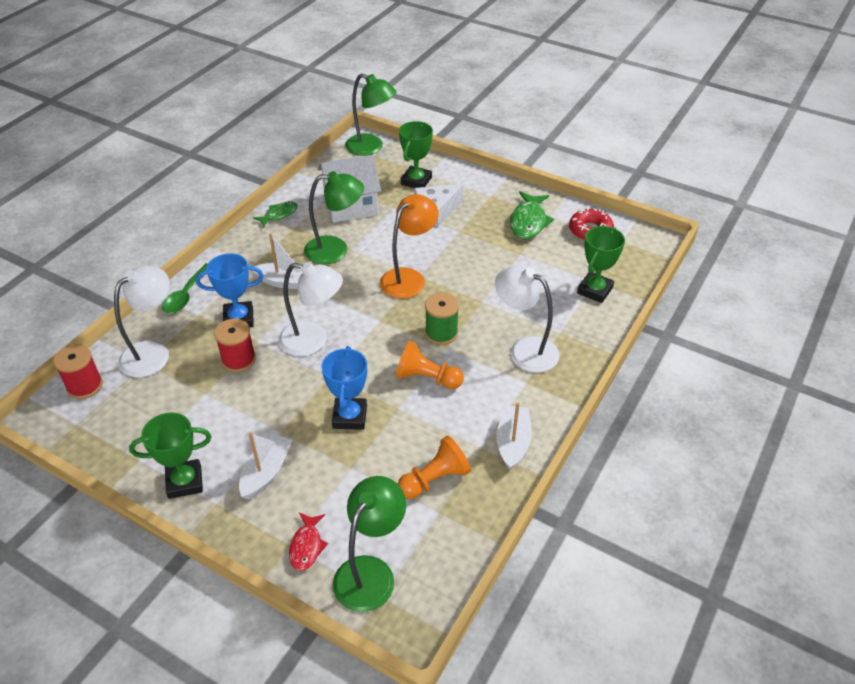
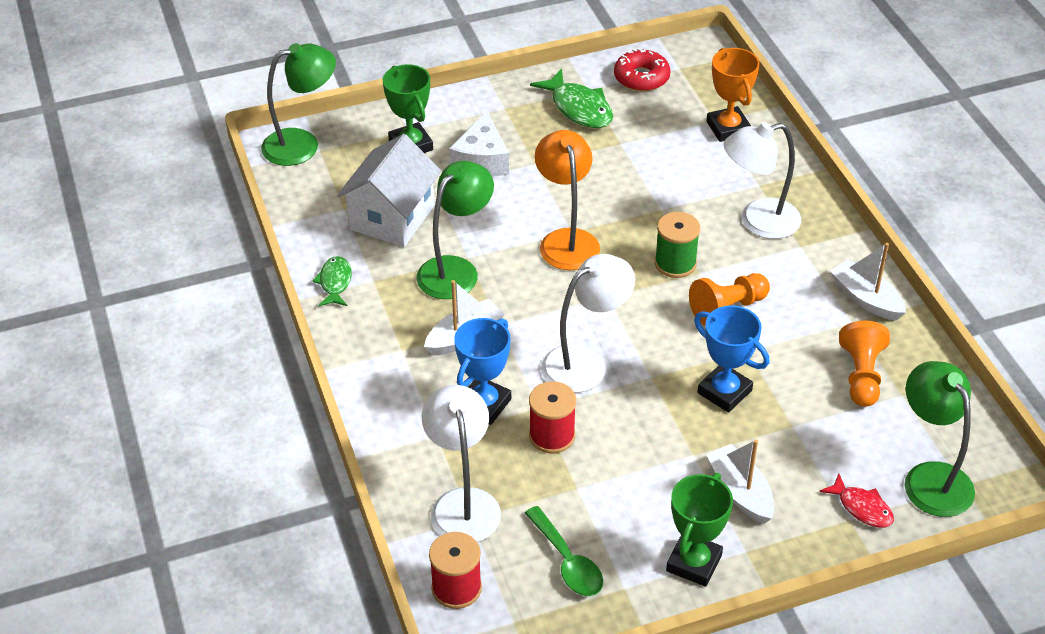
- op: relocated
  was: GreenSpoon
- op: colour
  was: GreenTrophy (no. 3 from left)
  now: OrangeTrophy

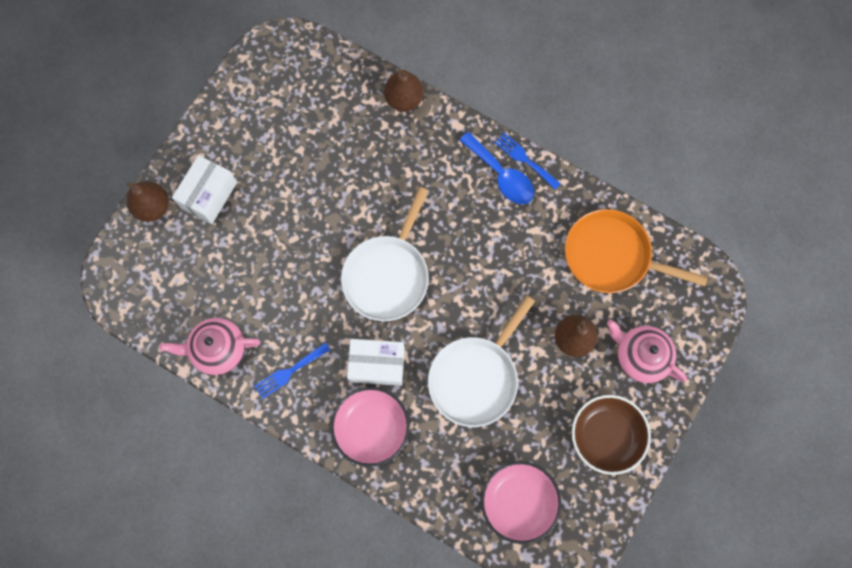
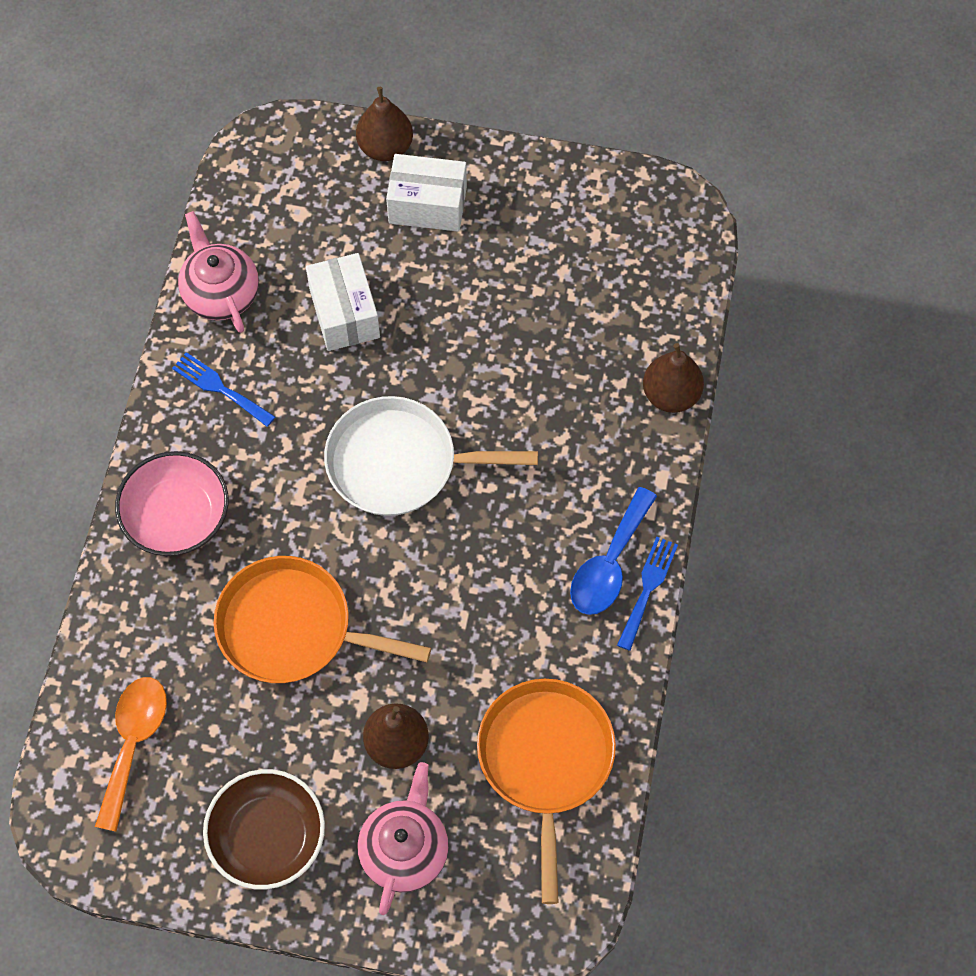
- op: relocated
  was: WhiteBox (no. 2 from left in the first image)
  now: WhiteBox (no. 1 from left)
- op: exchanged
  was: PinkBowl (no. 2 from left)
  now: OrangeSpoon
- op: colour
  was: WhitePan (no. 2 from left)
  now: OrangePan (no. 1 from left)

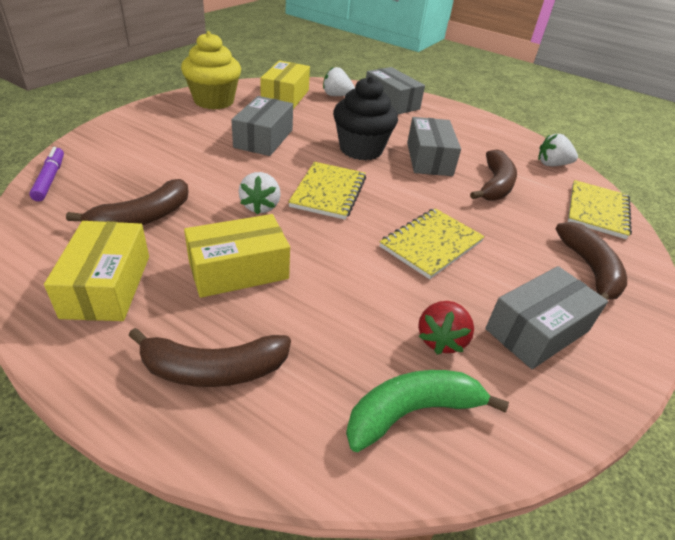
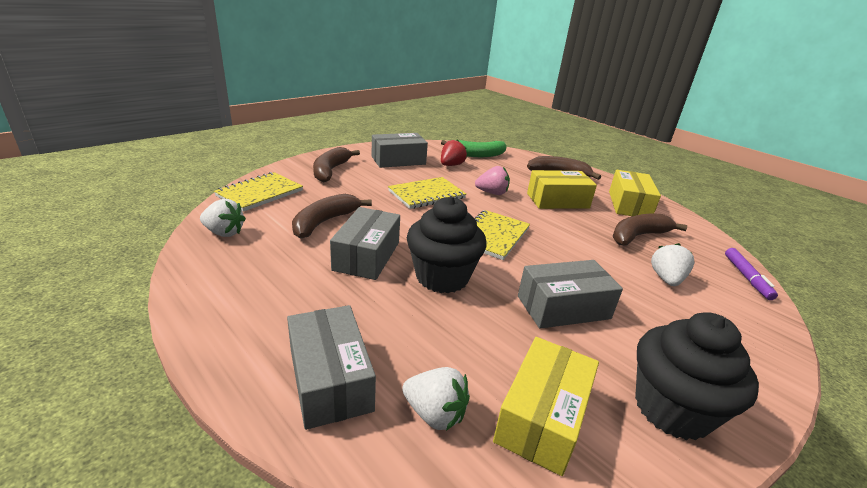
- op: appeared
  now: PinkStrawberry
- op: relocated
  was: WhiteStrawberry (no. 1 from left in the first image)
  now: WhiteStrawberry (no. 3 from left)
- op: colour
  was: YellowCupcake
  now: BlackCupcake (no. 2 from left)
- op: spun
  was: GreyBox (no. 1 from left in the first image)
  clockwise: 45

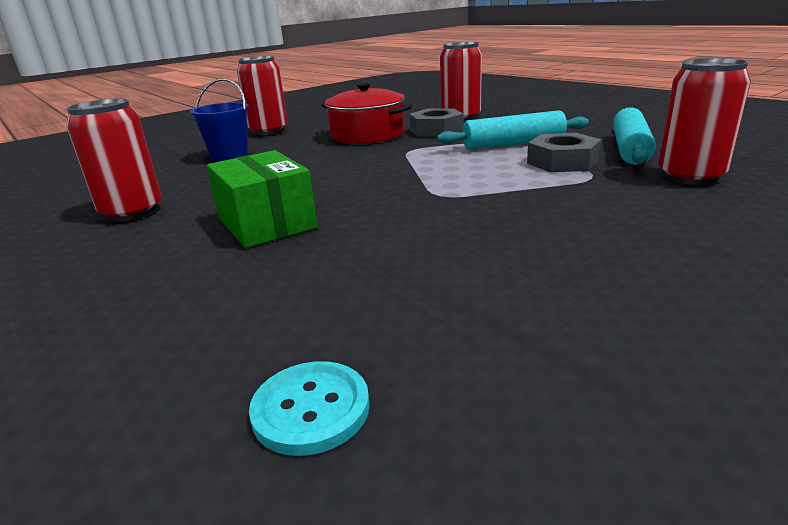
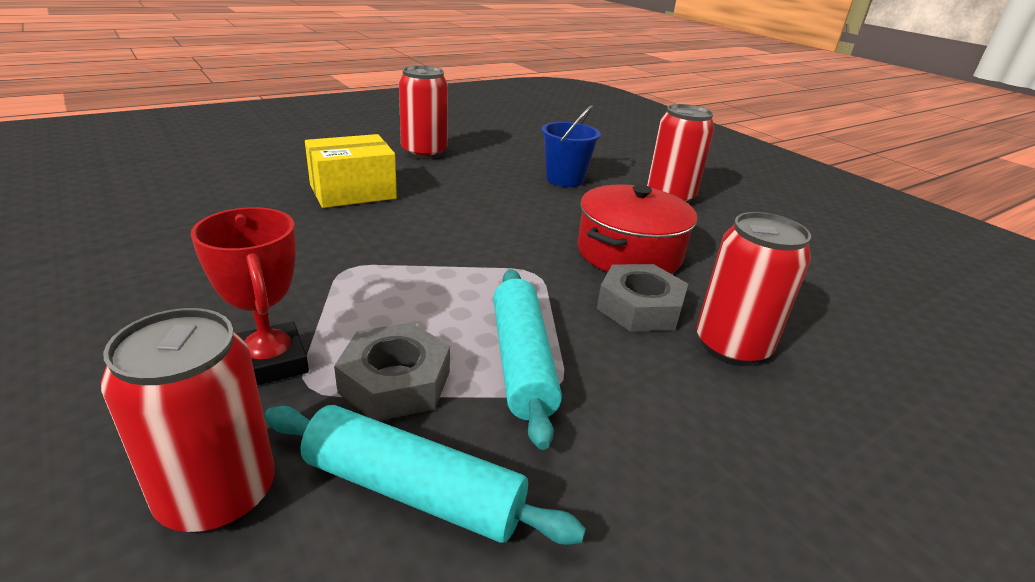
- op: missing
  was: TurquoiseButton
- op: appeared
  now: RedTrophy
- op: colour
  was: GreenBox
  now: YellowBox

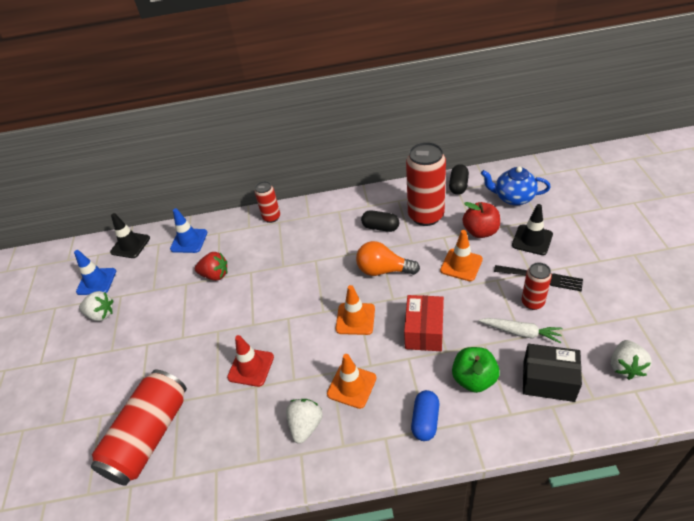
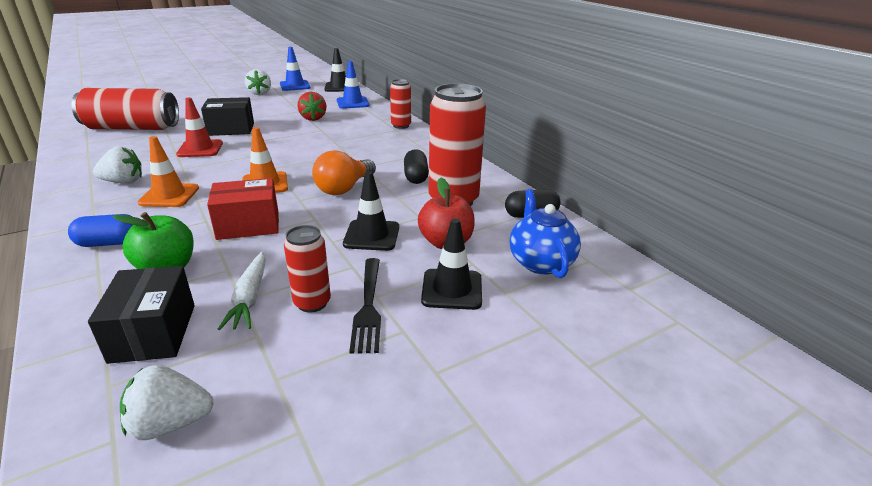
- op: appeared
  now: BlackBox (no. 2 from left)
- op: colour
  was: OrangeTrafficCone (no. 3 from left)
  now: BlackTrafficCone (no. 2 from left)
- op: spun
  was: OrangeLightBulb
  clockwise: -135

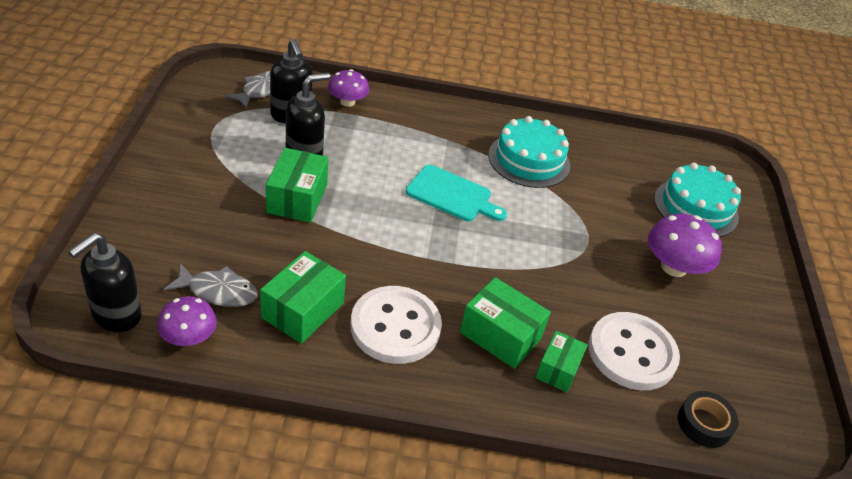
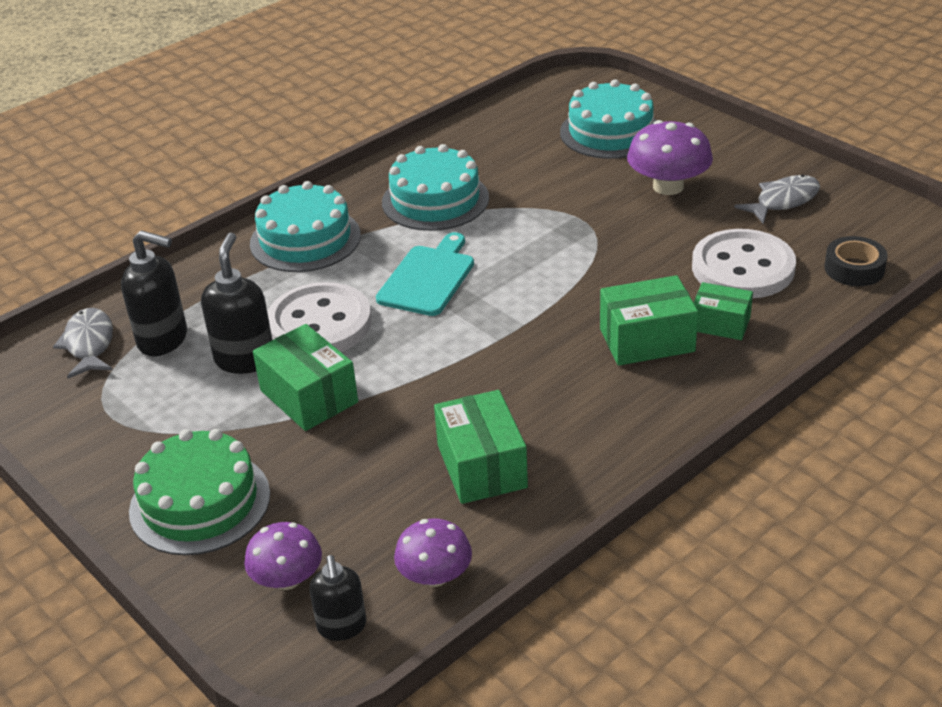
- op: appeared
  now: GreenCake
- op: appeared
  now: TurquoiseCake (no. 1 from left)
- op: relocated
  was: GreyFish (no. 1 from left in the first image)
  now: GreyFish (no. 2 from left)
- op: relocated
  was: PurpleMushroom (no. 2 from left in the first image)
  now: PurpleMushroom (no. 1 from left)
- op: relocated
  was: WhiteButton (no. 1 from left)
- op: spun
  was: TurquoiseCuttingBoard
  clockwise: -45
- op: spun
  was: GreenBox (no. 4 from left)
  clockwise: -45
- op: size
  was: BlackSoapDispenser (no. 1 from left in the first image)
  ratio: 0.65

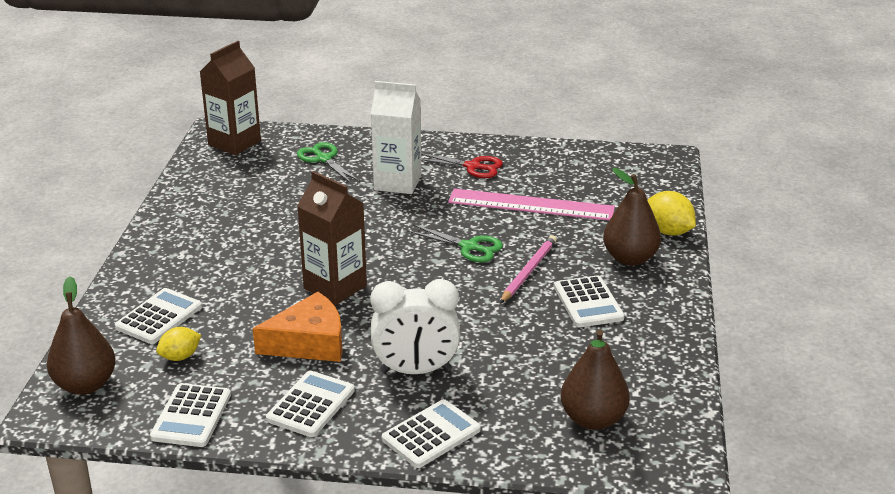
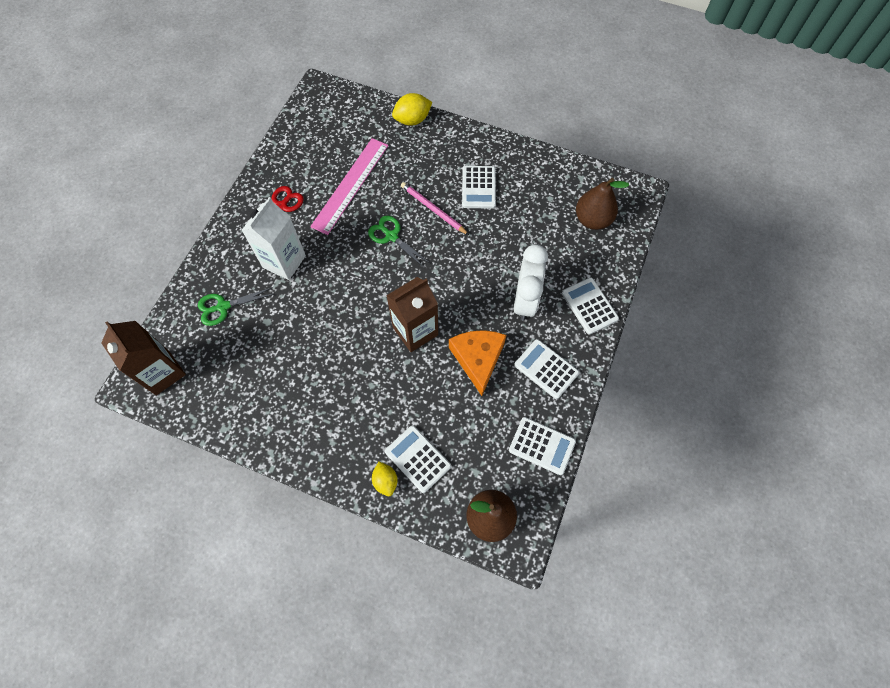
- op: missing
  was: BrownPear (no. 3 from left)
- op: relocated
  was: YellowLemon (no. 1 from left)
- op: spun
  was: GreenScissors (no. 2 from left)
  clockwise: -90
- op: spun
  was: WhiteCalculator (no. 5 from left in the first image)
  clockwise: 90

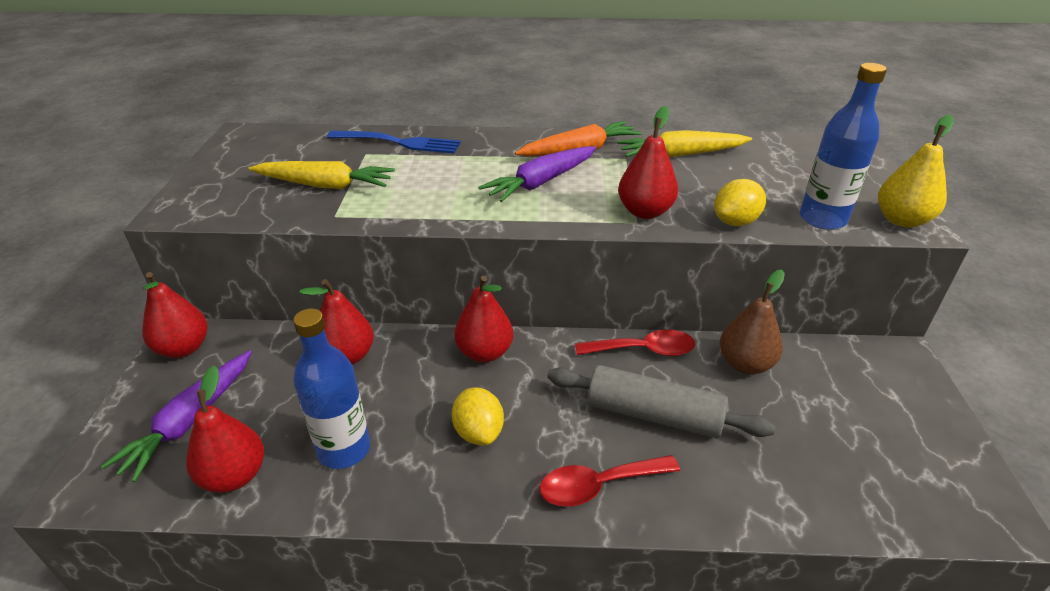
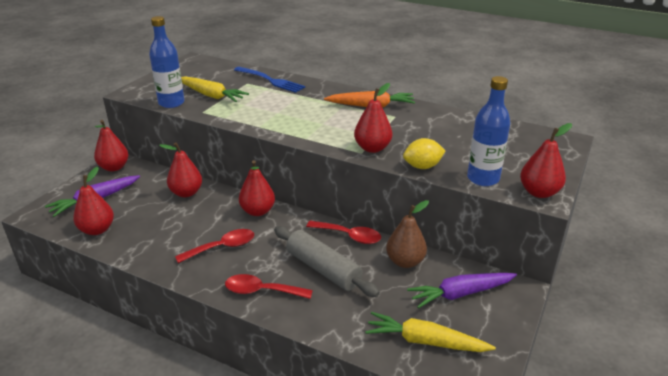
- op: relocated
  was: BlueBottle (no. 1 from left)
- op: relocated
  was: PurpleCarrot (no. 2 from left)
- op: relocated
  was: YellowCarrot (no. 2 from left)
- op: exchanged
  was: YellowLemon (no. 1 from left)
  now: RedSpoon (no. 1 from left)
- op: colour
  was: YellowPear
  now: RedPear (no. 6 from left)

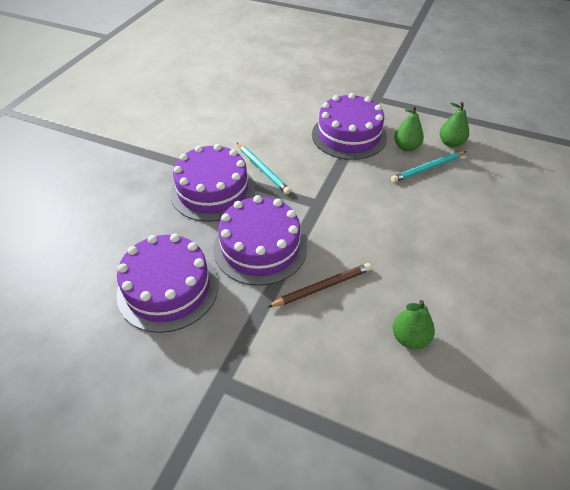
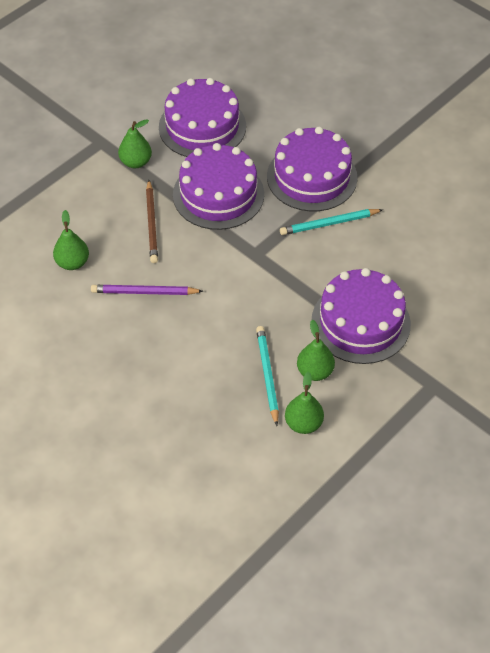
- op: appeared
  now: PurplePencil
- op: appeared
  now: GreenPear (no. 2 from left)

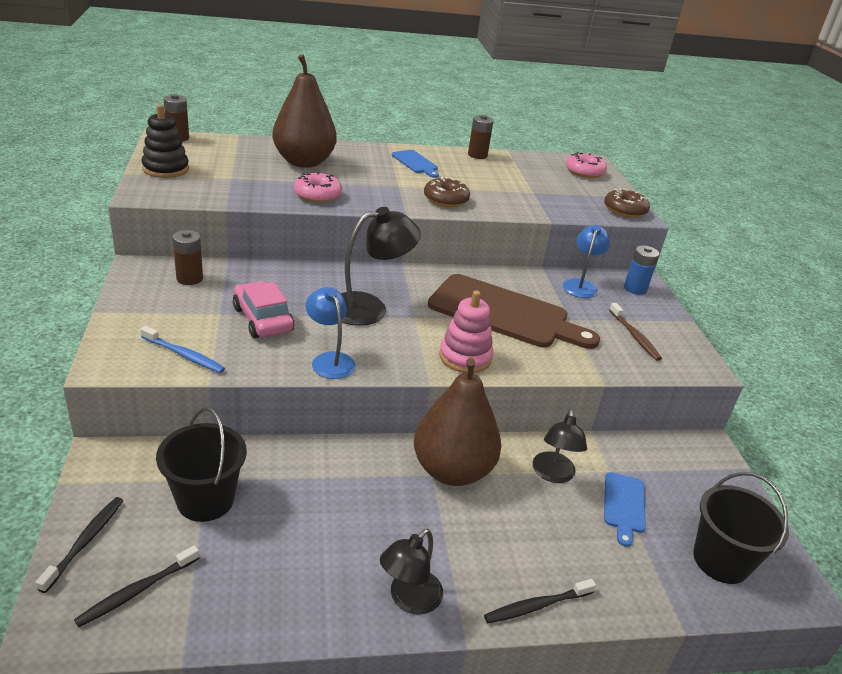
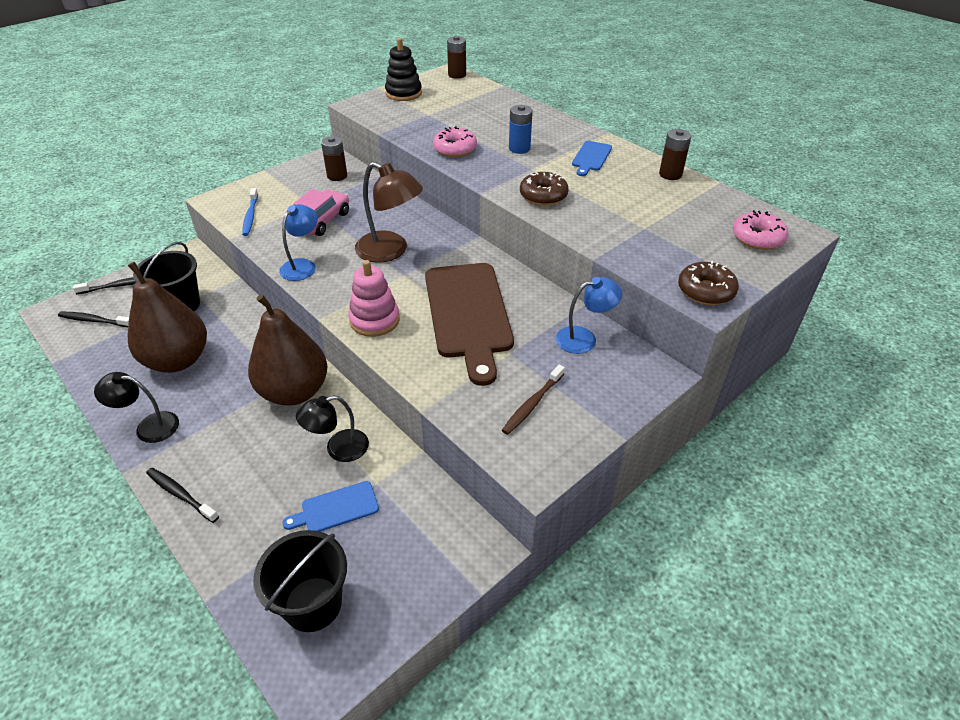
- op: relocated
  was: BrownPear (no. 1 from left)
- op: relocated
  was: BlueBattery
- op: colour
  was: BlackLamp (no. 1 from left)
  now: BrownLamp

